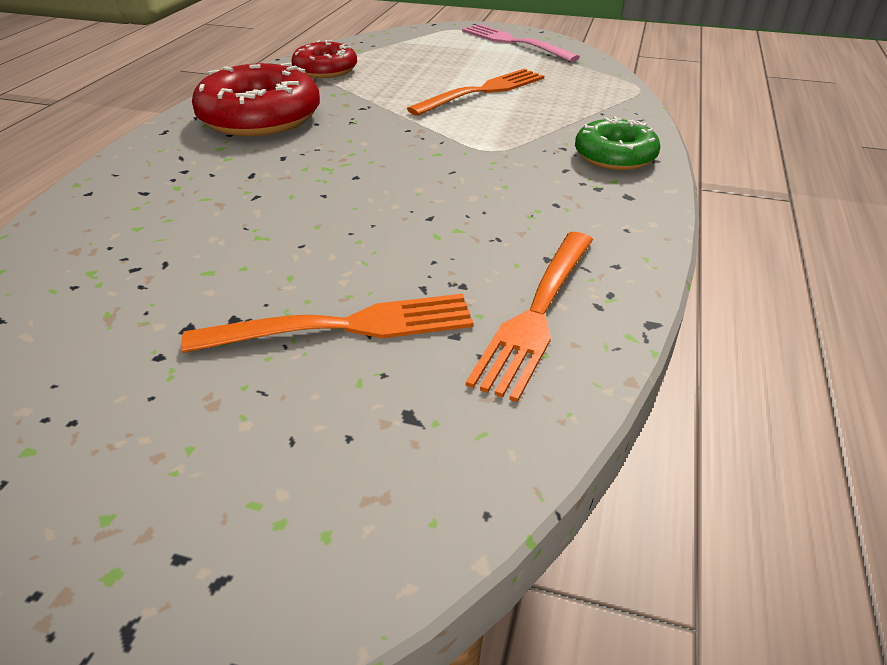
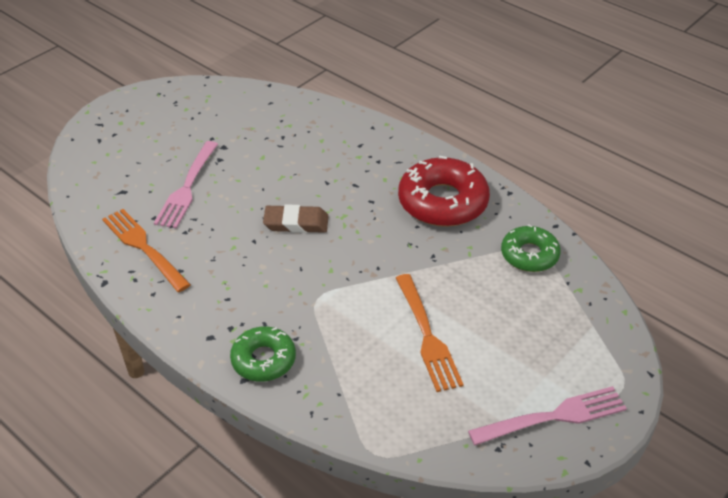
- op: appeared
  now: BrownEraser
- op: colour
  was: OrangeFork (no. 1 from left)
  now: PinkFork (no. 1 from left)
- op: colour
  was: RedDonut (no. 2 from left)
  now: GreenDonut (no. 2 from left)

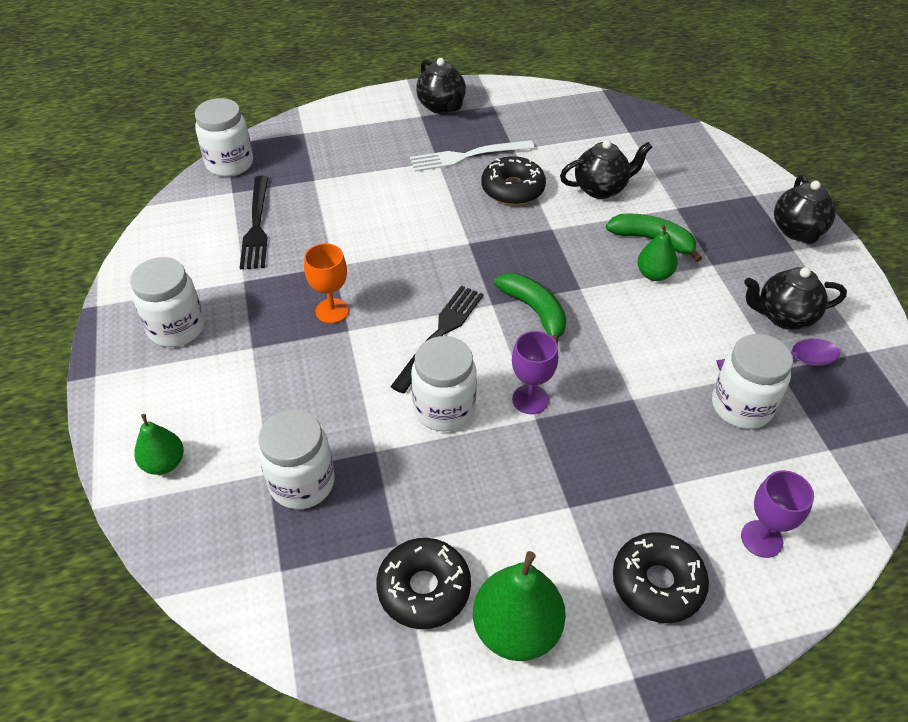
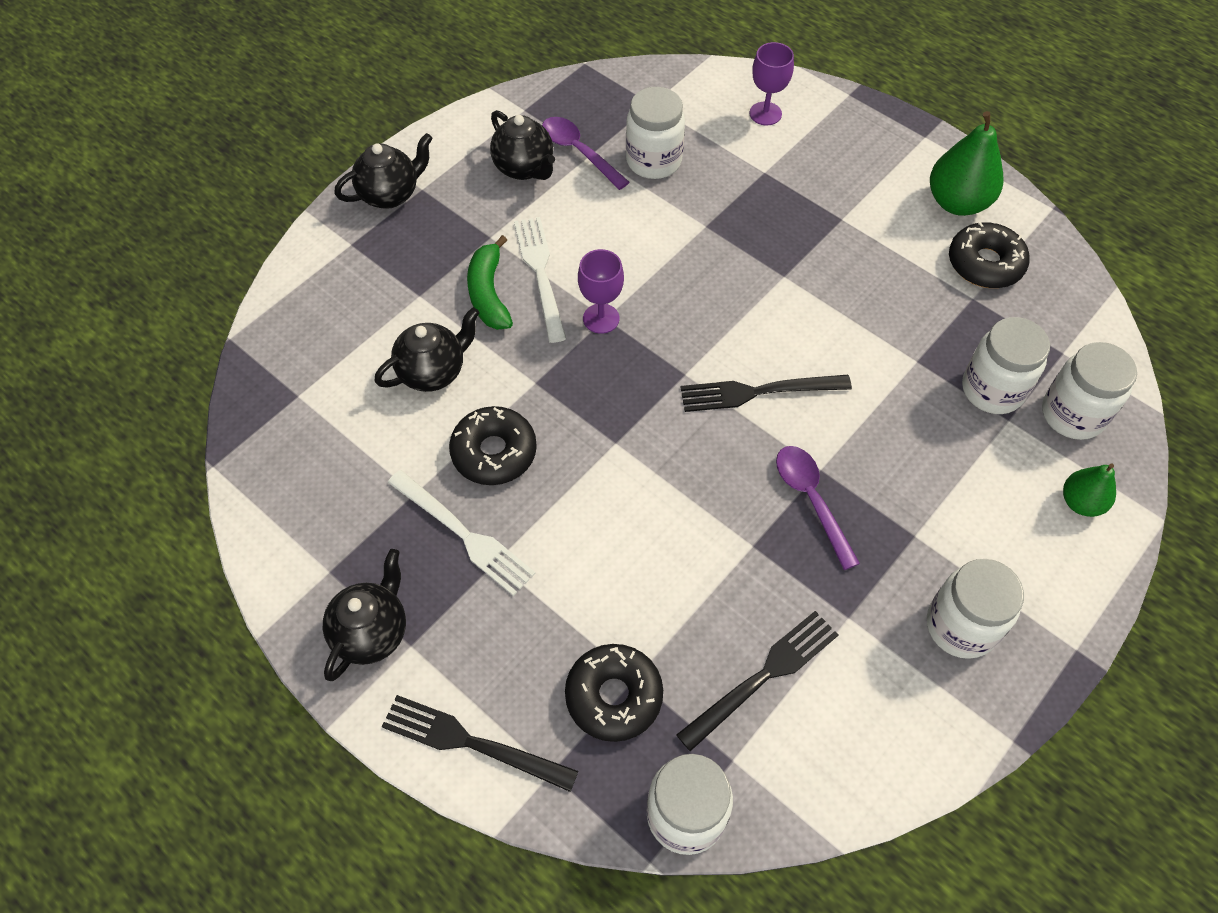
- op: missing
  was: GreenBanana (no. 1 from left)
- op: appeared
  now: BlackFork (no. 1 from left)
- op: relocated
  was: WhiteJar (no. 4 from left in the first image)
  now: WhiteJar (no. 5 from left)
- op: relocated
  was: PurpleGoblet (no. 1 from left)
- op: relocated
  was: BlackDonut (no. 3 from left in the first image)
  now: BlackDonut (no. 2 from left)
- op: exchanged
  was: OrangeGoblet
  now: PurpleSpoon (no. 2 from left)
- op: exchanged
  was: GreenPear (no. 3 from left)
  now: WhiteFork (no. 2 from left)
- op: spun
  was: BlackTeapot (no. 2 from left in the first image)
  clockwise: 105

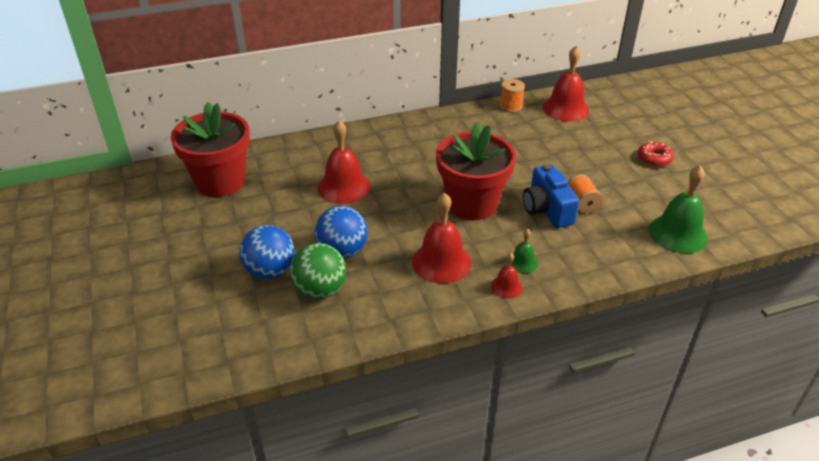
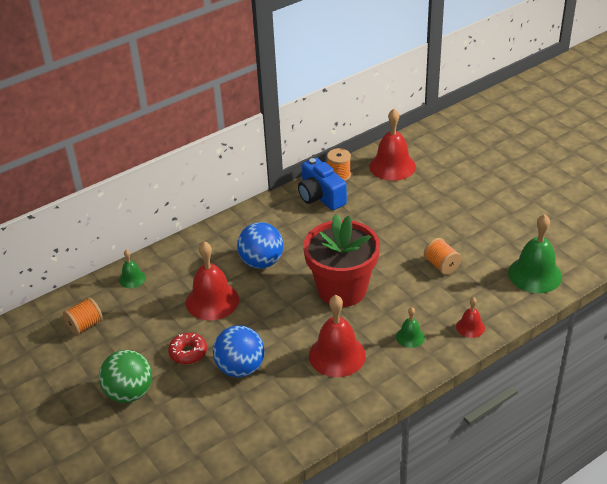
- op: appeared
  now: GreenBell (no. 1 from left)
- op: relocated
  was: BlueBall (no. 1 from left in the first image)
  now: BlueBall (no. 2 from left)
- op: relocated
  was: GreenBall
- op: relocated
  was: RedBell (no. 3 from left in the first image)
  now: RedBell (no. 4 from left)
- op: relocated
  was: BlueCamera
- op: relocated
  was: RedDonut
- op: exchanged
  was: RedFlowerPot (no. 1 from left)
  now: OrangeSpool (no. 1 from left)

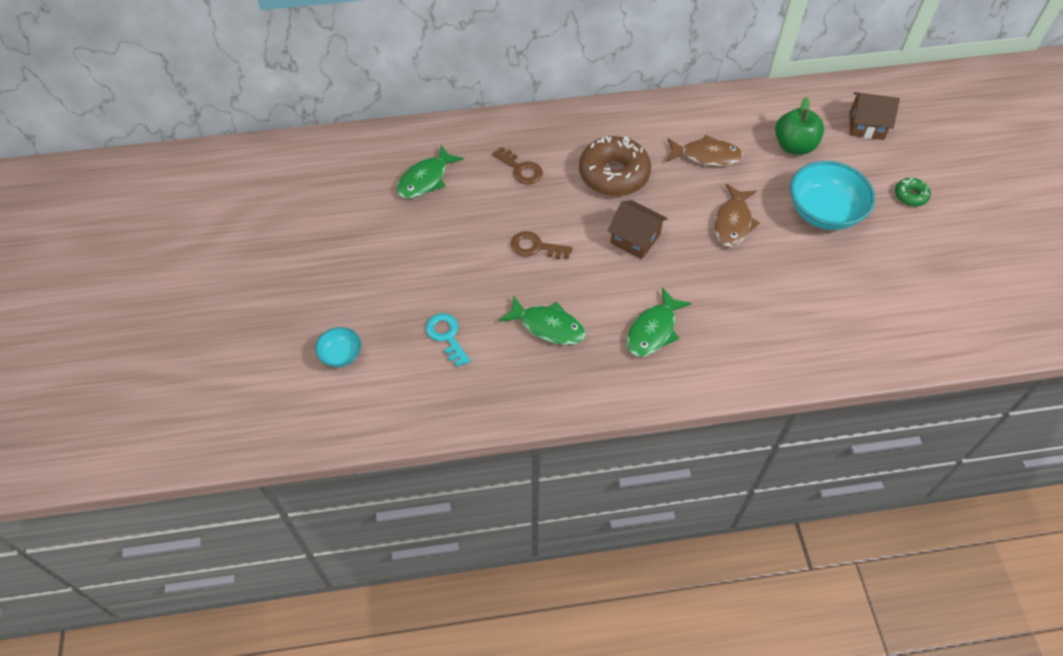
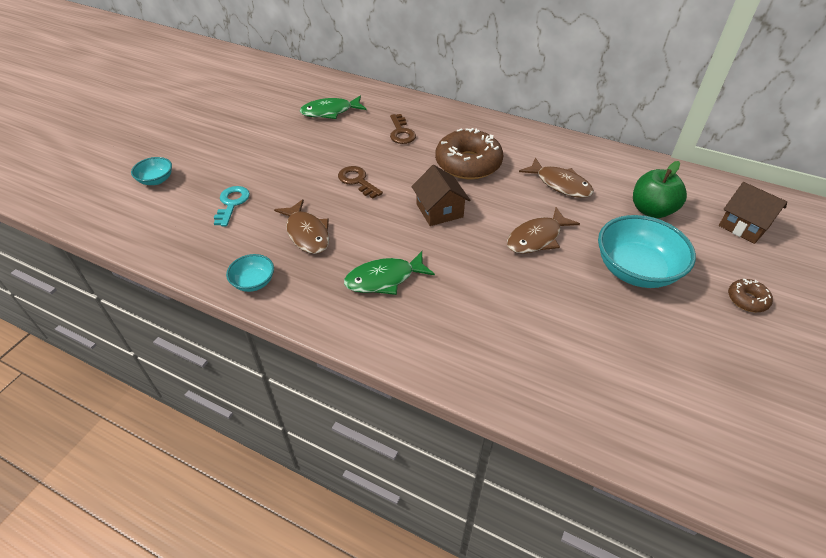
- op: appeared
  now: TurquoiseBowl (no. 2 from left)
- op: colour
  was: GreenFish (no. 2 from left)
  now: BrownFish (no. 1 from left)
- op: colour
  was: GreenDonut
  now: BrownDonut (no. 2 from left)

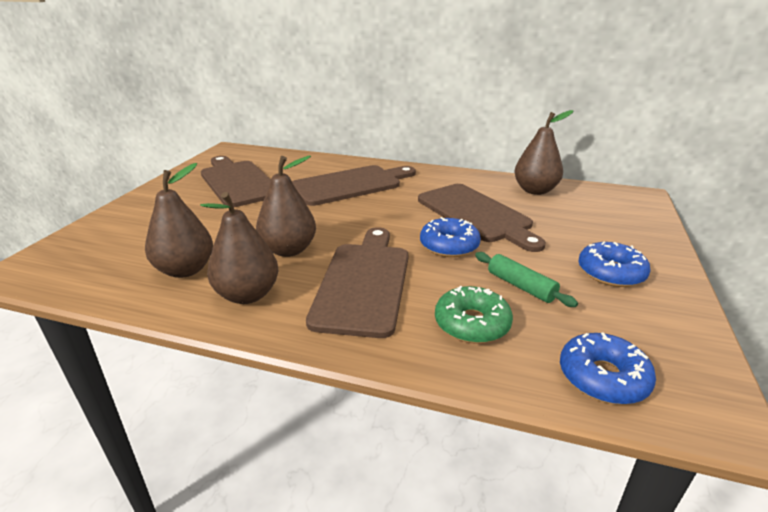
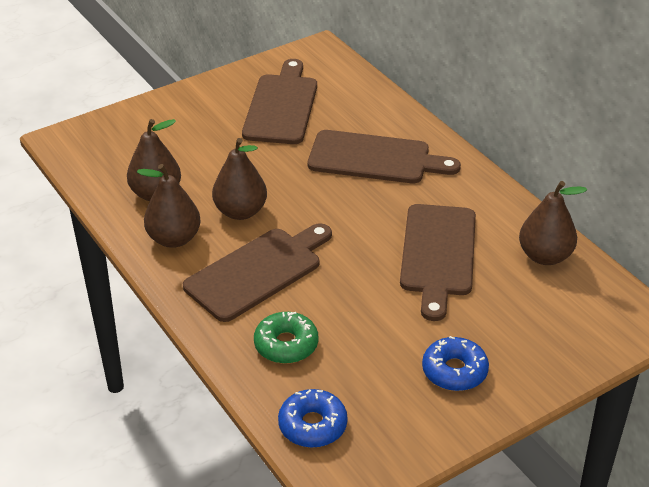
- op: missing
  was: BlueDonut (no. 1 from left)
- op: missing
  was: GreenRollingPin

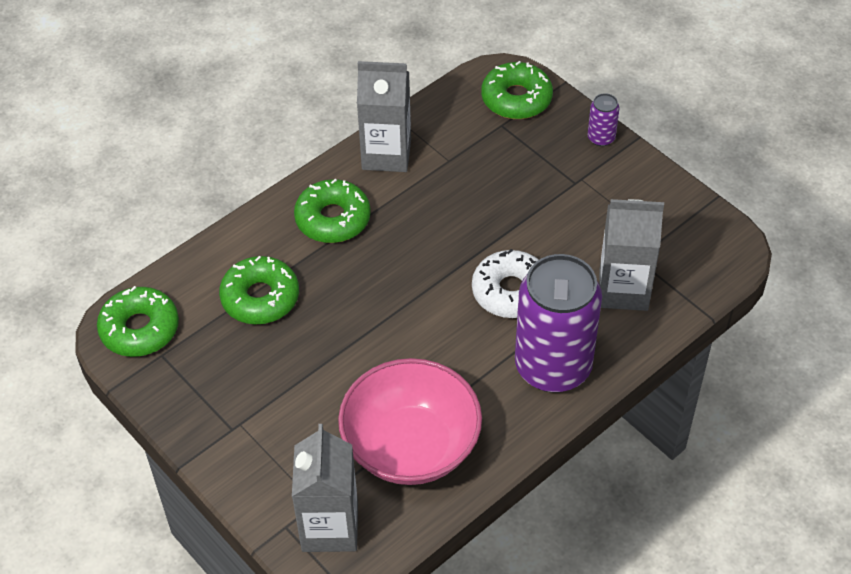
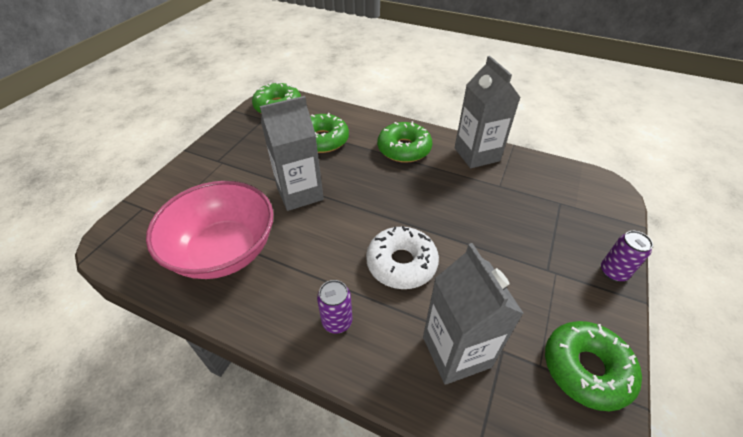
- op: relocated
  was: GreyCarton (no. 1 from left)
- op: relocated
  was: GreenDonut (no. 4 from left)
- op: size
  was: PurpleCan (no. 1 from left)
  ratio: 0.41

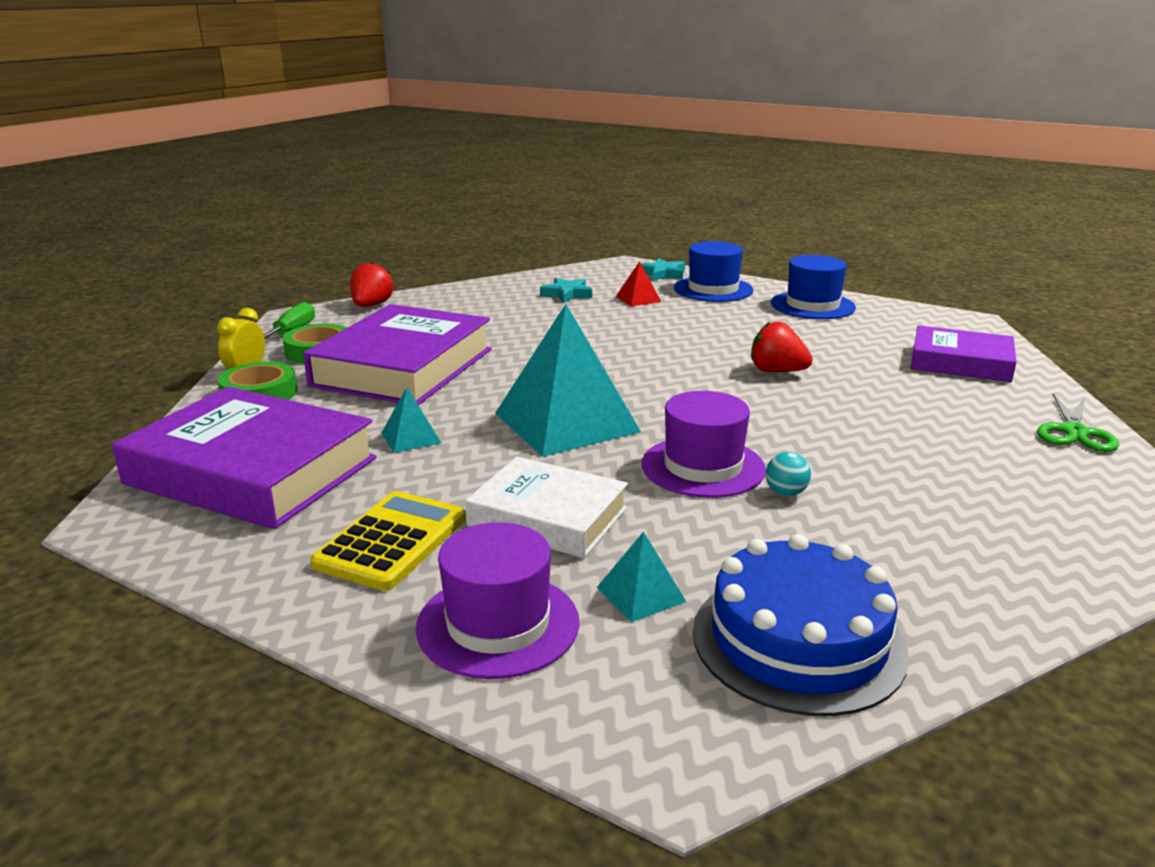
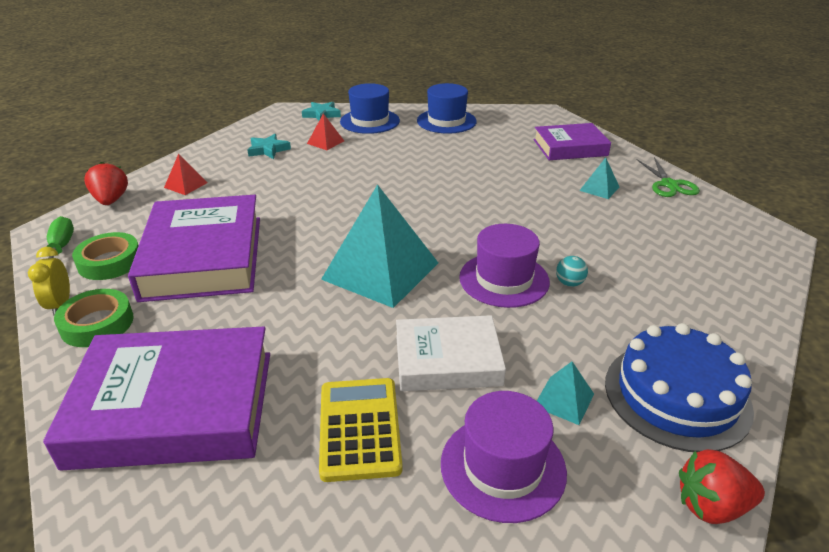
- op: appeared
  now: RedPyramid (no. 1 from left)
- op: relocated
  was: TurquoisePyramid (no. 1 from left in the first image)
  now: TurquoisePyramid (no. 3 from left)
- op: relocated
  was: RedStrawberry (no. 2 from left)

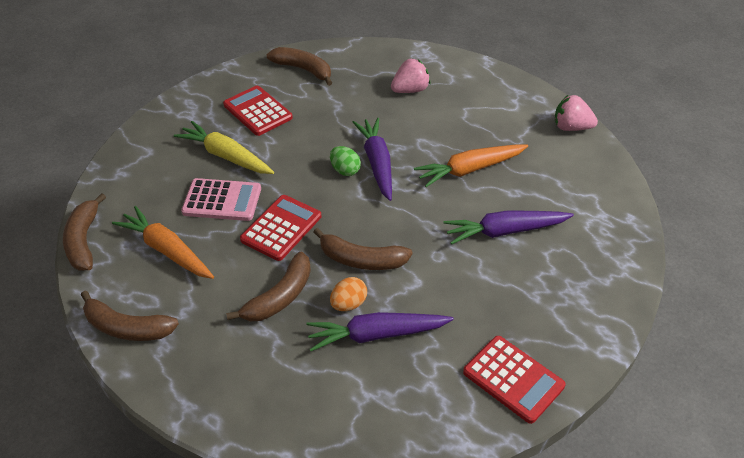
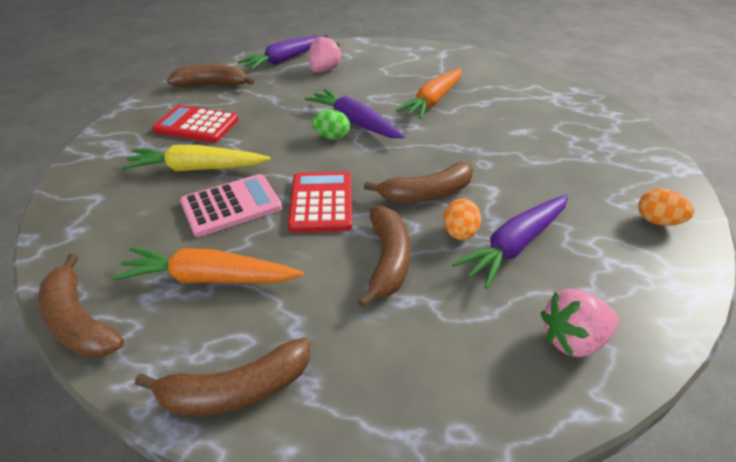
- op: relocated
  was: PurpleCarrot (no. 3 from left in the first image)
  now: PurpleCarrot (no. 1 from left)
- op: relocated
  was: PinkStrawberry (no. 2 from left)
- op: exchanged
  was: RedCalculator (no. 3 from left)
  now: OrangeEgg (no. 2 from left)

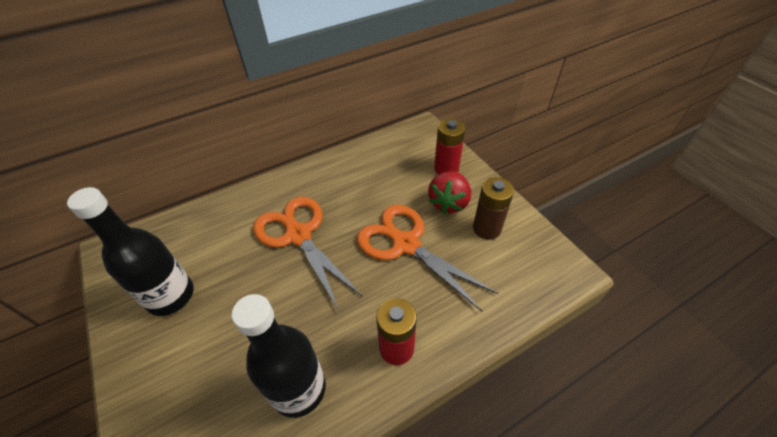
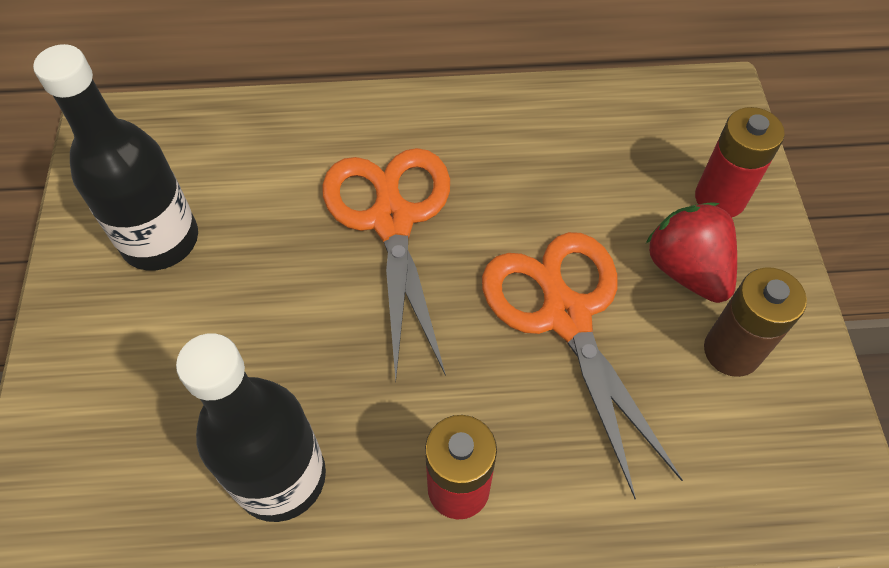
- op: spun
  was: RedStrawberry
  clockwise: 105

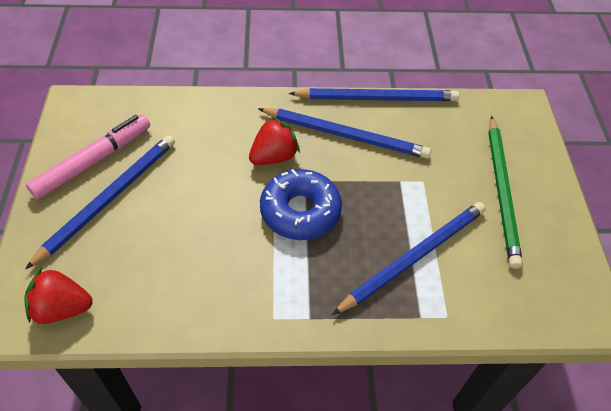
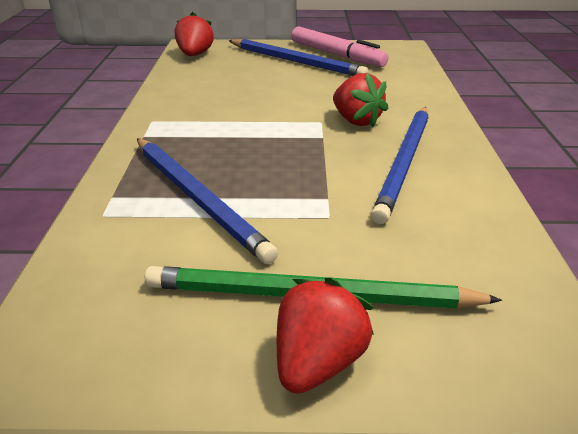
- op: missing
  was: BlueDonut
- op: missing
  was: BluePencil (no. 3 from left)
- op: appeared
  now: RedStrawberry (no. 2 from left)

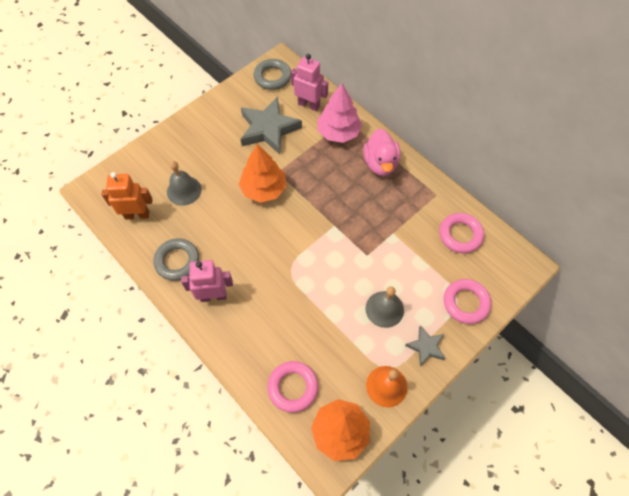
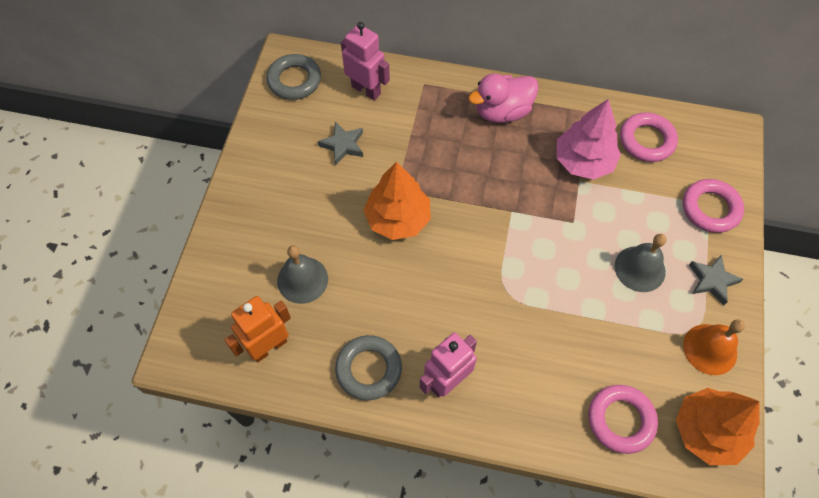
- op: relocated
  was: PinkTree
- op: spun
  was: PinkRobot (no. 2 from left in the first image)
  clockwise: 45
- op: spun
  was: PinkDuck
  clockwise: 105
- op: size
  was: GreyStar (no. 1 from left)
  ratio: 0.52

